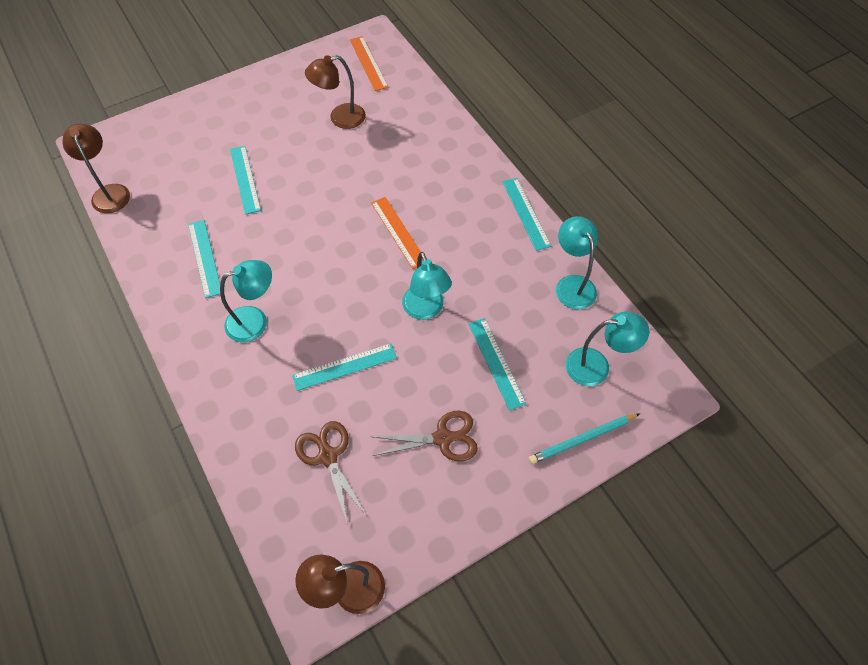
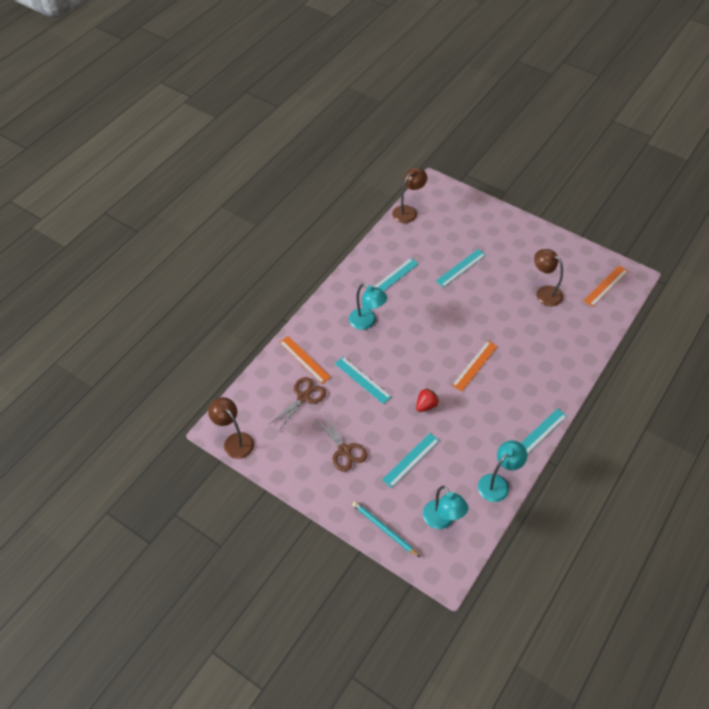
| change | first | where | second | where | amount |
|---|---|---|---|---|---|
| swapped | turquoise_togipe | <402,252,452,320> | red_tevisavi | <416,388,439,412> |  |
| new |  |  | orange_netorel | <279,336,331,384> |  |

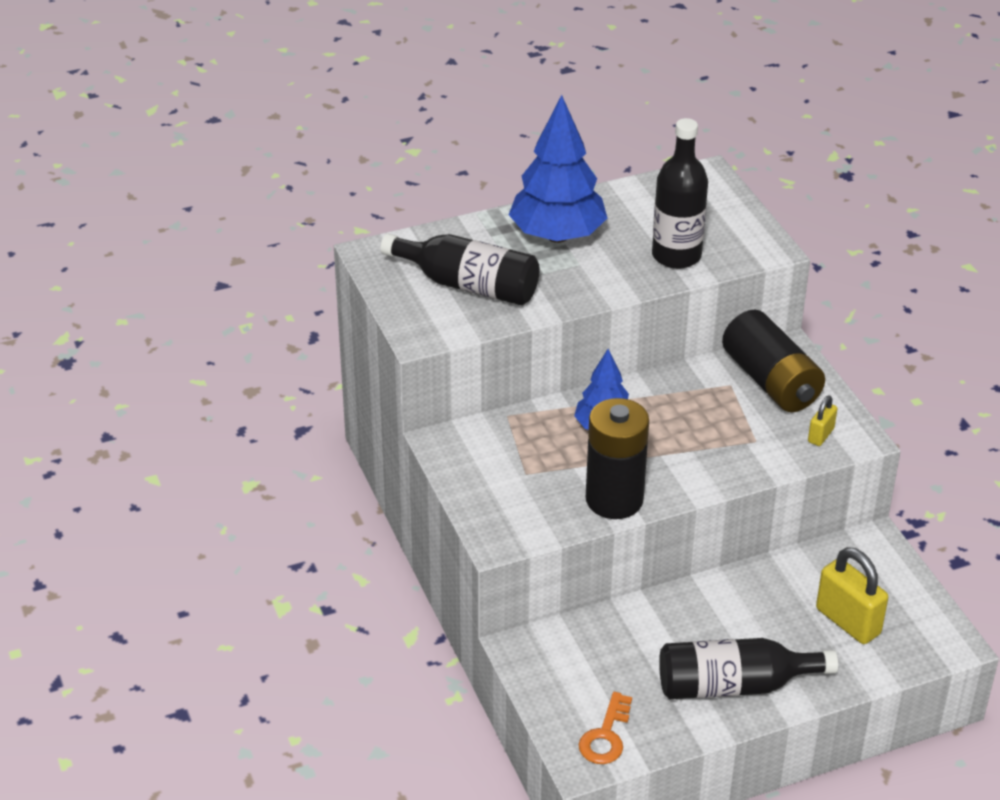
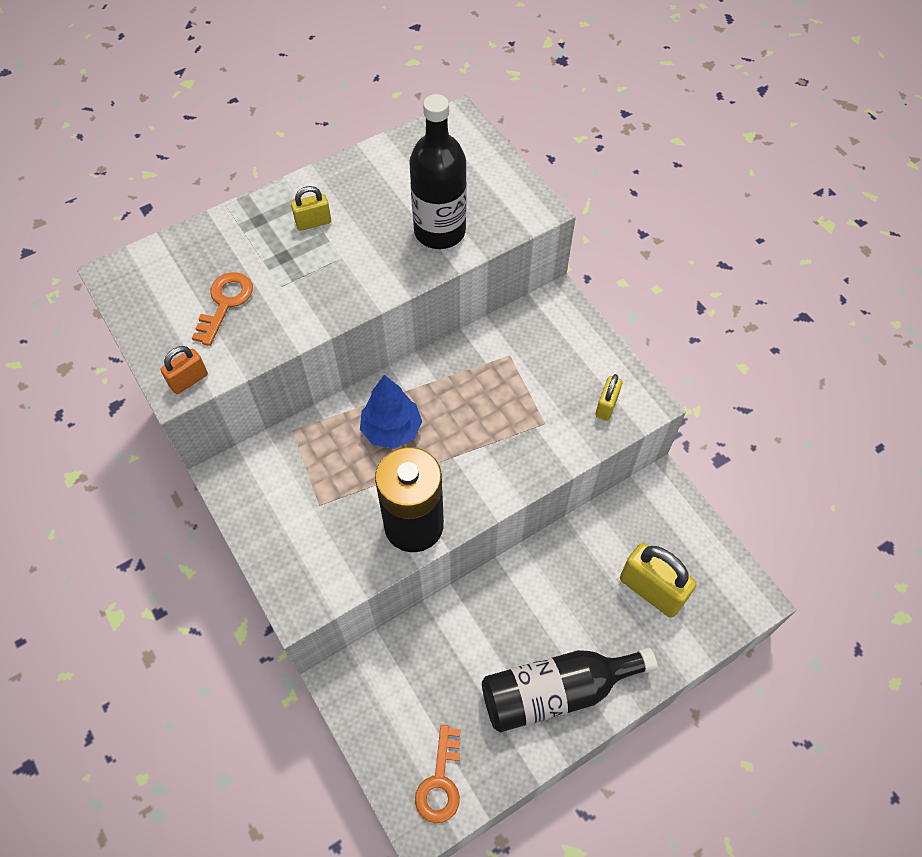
| change | first | where | second | where | amount |
|---|---|---|---|---|---|
| swapped | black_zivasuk | <380,234,539,305> | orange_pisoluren | <192,272,253,346> |  |
| swapped | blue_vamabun | <509,95,607,243> | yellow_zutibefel | <291,186,331,231> |  |
| gone | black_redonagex | <722,310,825,412> |  |  |  |
| new |  |  | orange_zutibefel | <160,346,208,394> |  |

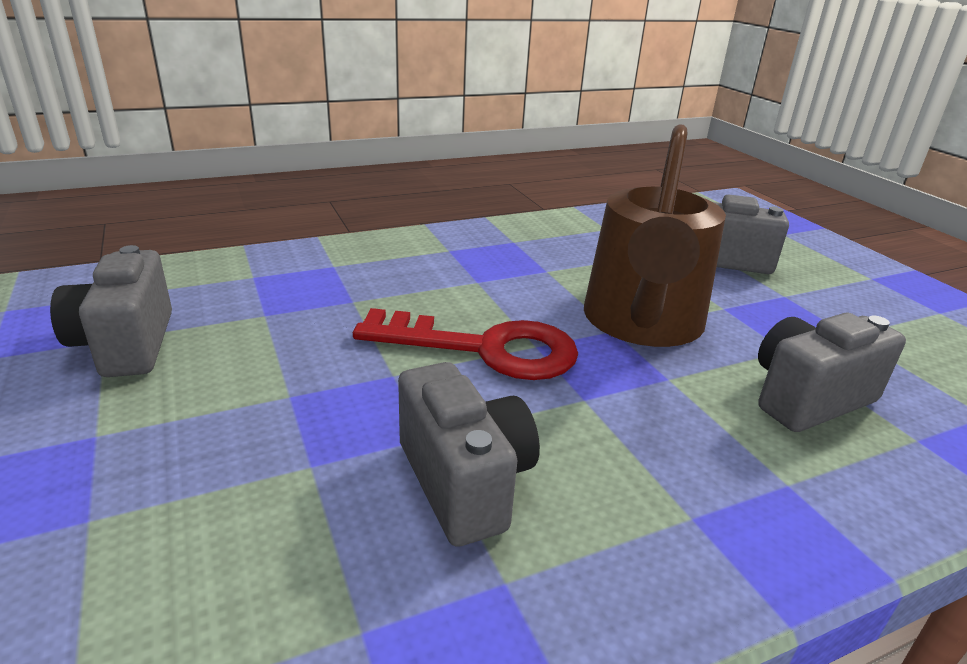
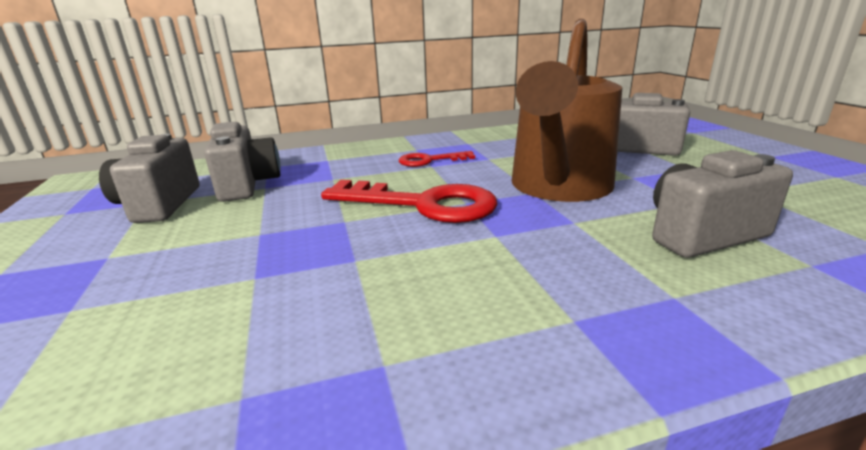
| change | first | where | second | where | amount |
|---|---|---|---|---|---|
| shifted | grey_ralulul | <398,362,540,547> |  | <204,122,280,202> |  |
| new |  |  | red_pisoluren | <399,151,475,167> |  |

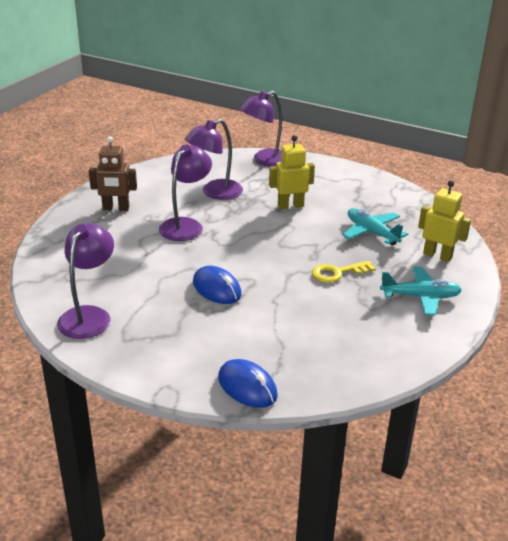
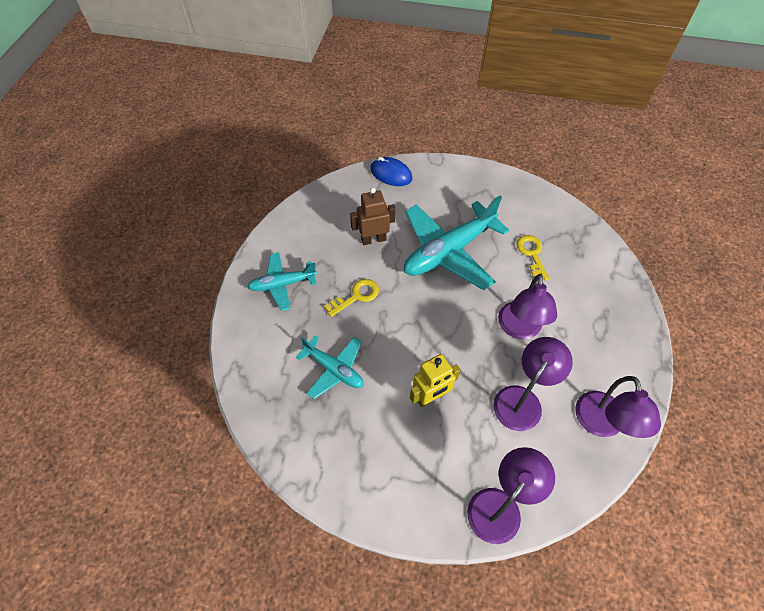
| change | first | where | second | where | amount |
|---|---|---|---|---|---|
| shifted | purple_togipe | <57,223,114,339> |  | <575,376,661,438> |  |
| shifted | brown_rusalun | <89,137,137,211> |  | <350,187,395,245> |  |
| swapped | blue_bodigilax | <193,266,241,304> | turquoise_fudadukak | <404,195,509,290> |  |
| gone | yellow_rusalun | <418,180,471,262> |  |  |  |
| new |  |  | yellow_pisoluren | <517,235,549,281> |  |

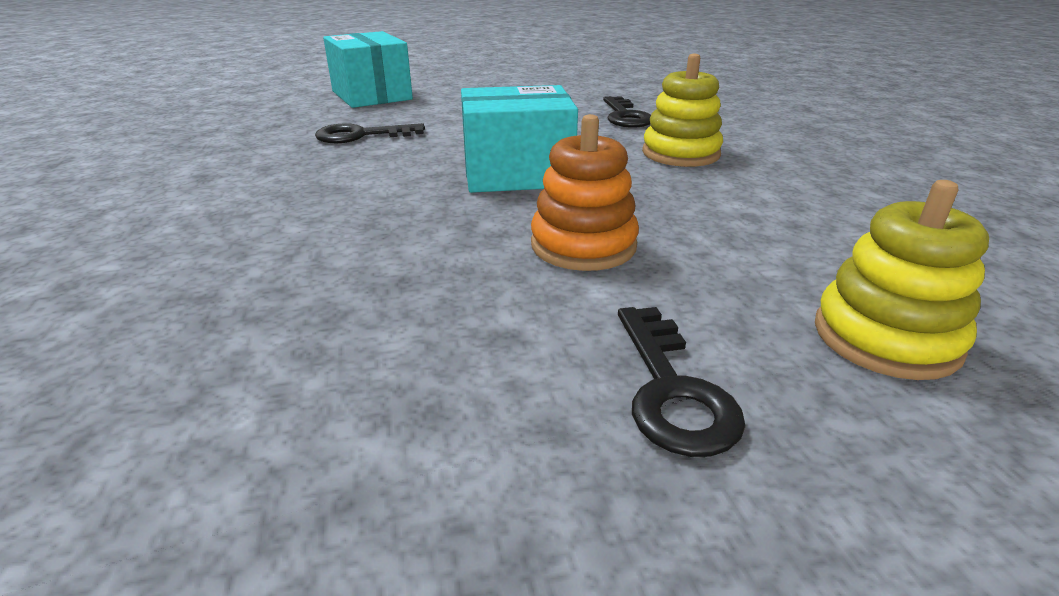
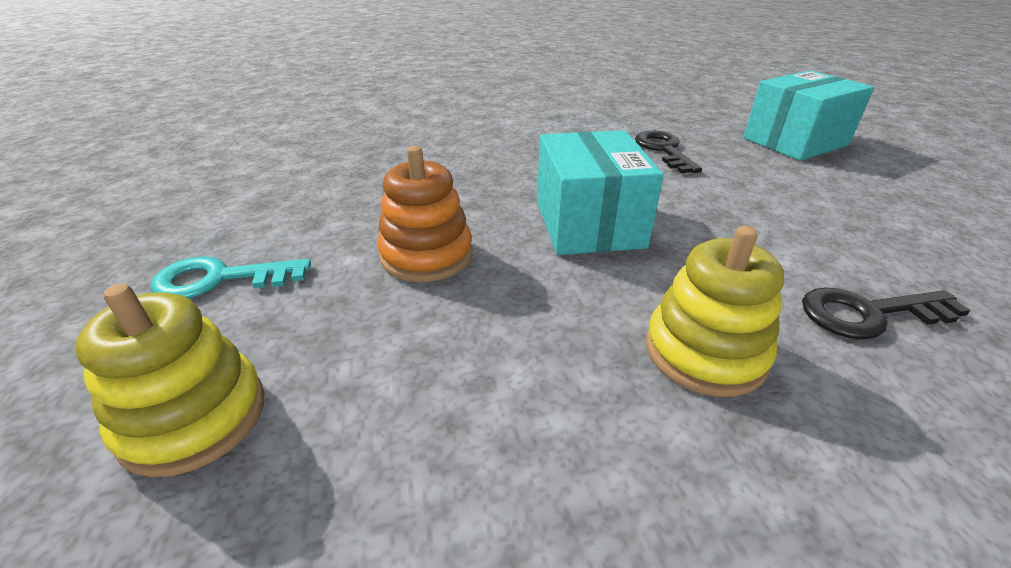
| change | first | where | second | where | amount |
|---|---|---|---|---|---|
| repainted | black_pisoluren | <618,307,746,457> | turquoise_pisoluren | <150,256,311,299> |  |

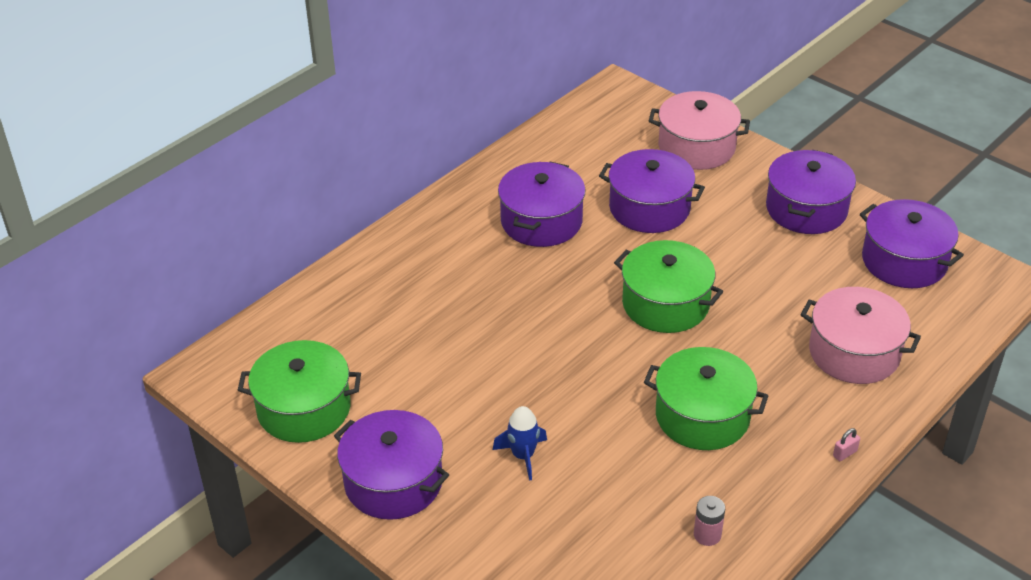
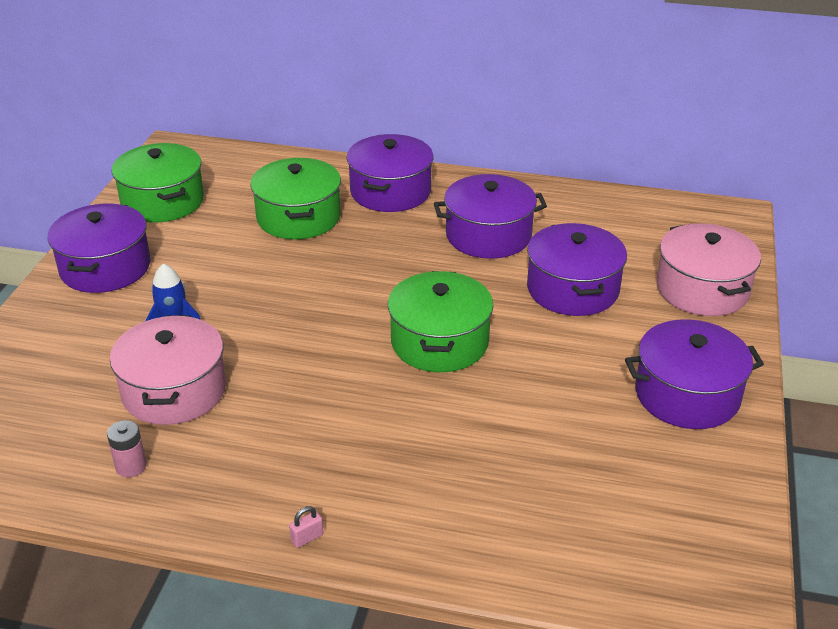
| change | first | where | second | where | amount |
|---|---|---|---|---|---|
| shifted | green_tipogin | <644,347,769,450> |  | <250,158,341,239> |  |
| shifted | pink_tipogin | <800,287,921,384> |  | <110,315,226,425> |  |
| rotated | pink_zutibefel | <833,428,860,461> |  | <289,506,323,548> | 60 degrees counterclockwise |
| shifted | purple_tipogin | <860,199,964,288> |  | <347,134,434,212> |  |

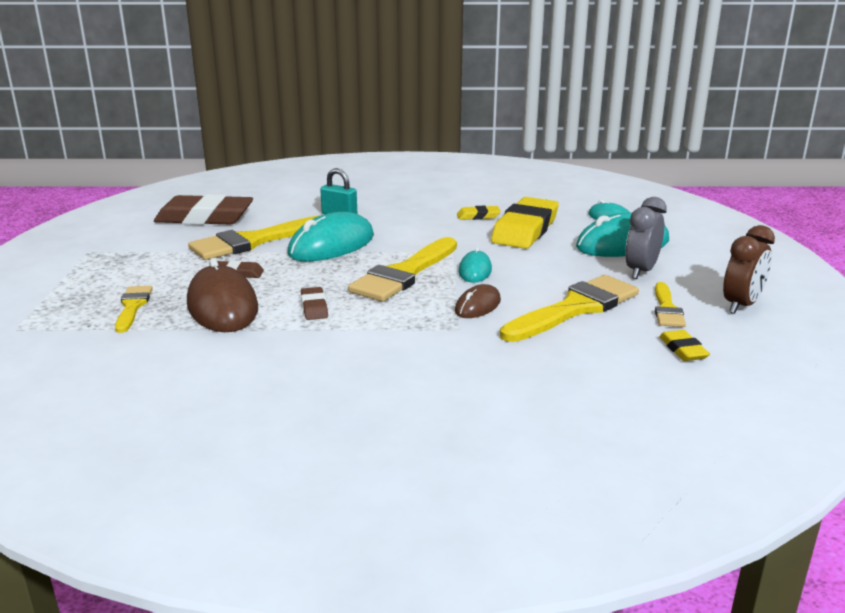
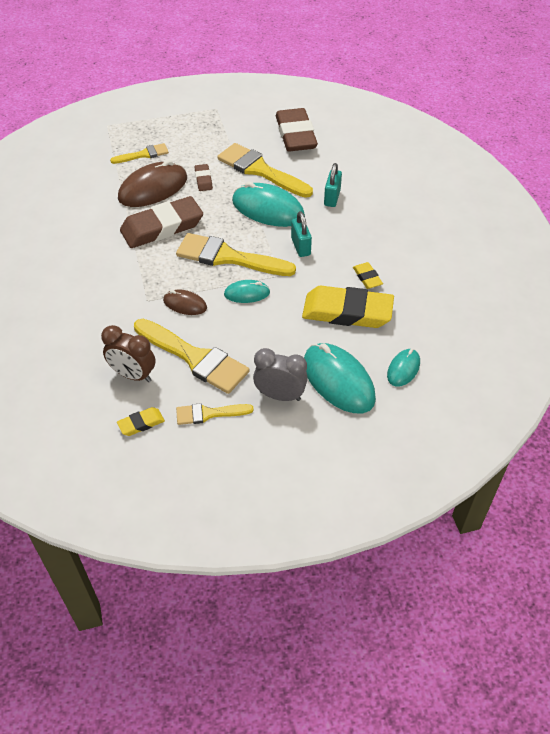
| change | first | where | second | where | amount |
|---|---|---|---|---|---|
| scaled | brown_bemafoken | <301,287,328,320> |  | <120,196,203,248> | x2.22 |
| shifted | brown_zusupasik | <723,225,775,314> |  | <101,325,156,382> |  |
| new |  |  | turquoise_zutibefel | <291,211,312,257> |  |

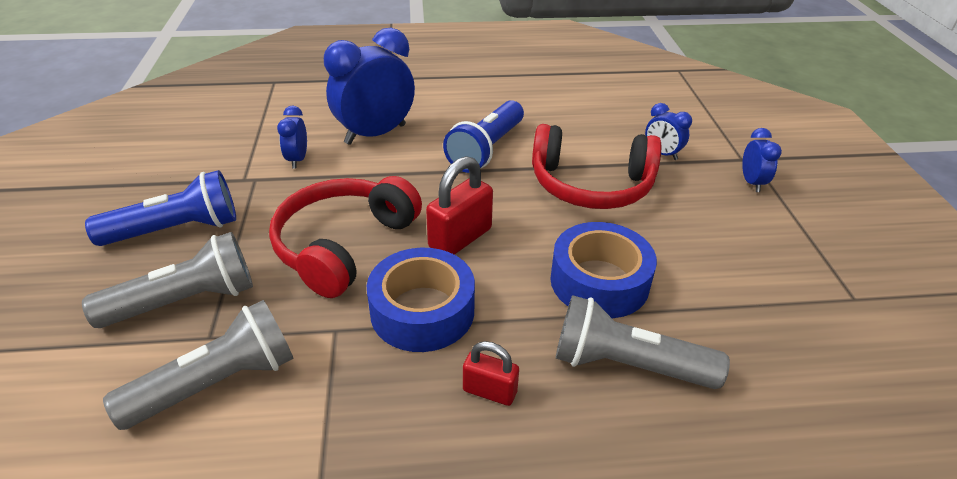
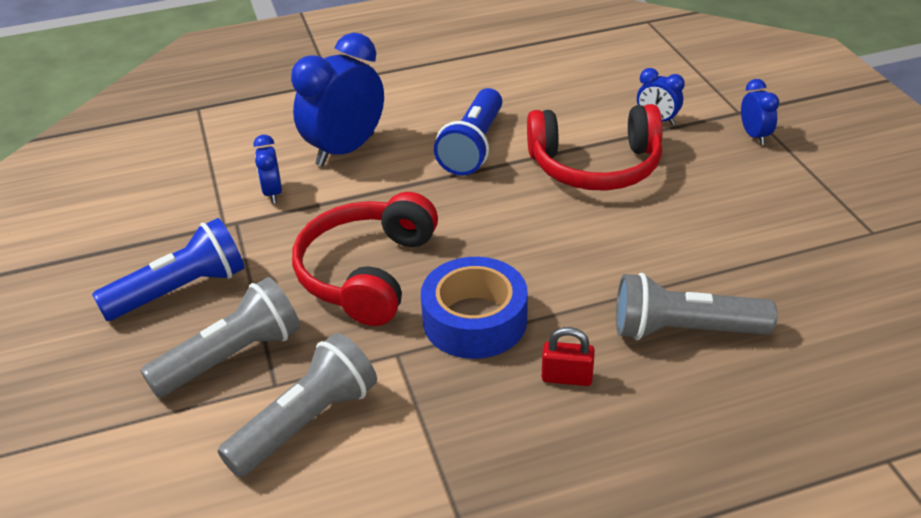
| change | first | where | second | where | amount |
|---|---|---|---|---|---|
| gone | red_zutibefel | <426,156,493,255> |  |  |  |
| gone | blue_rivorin | <550,222,657,318> |  |  |  |

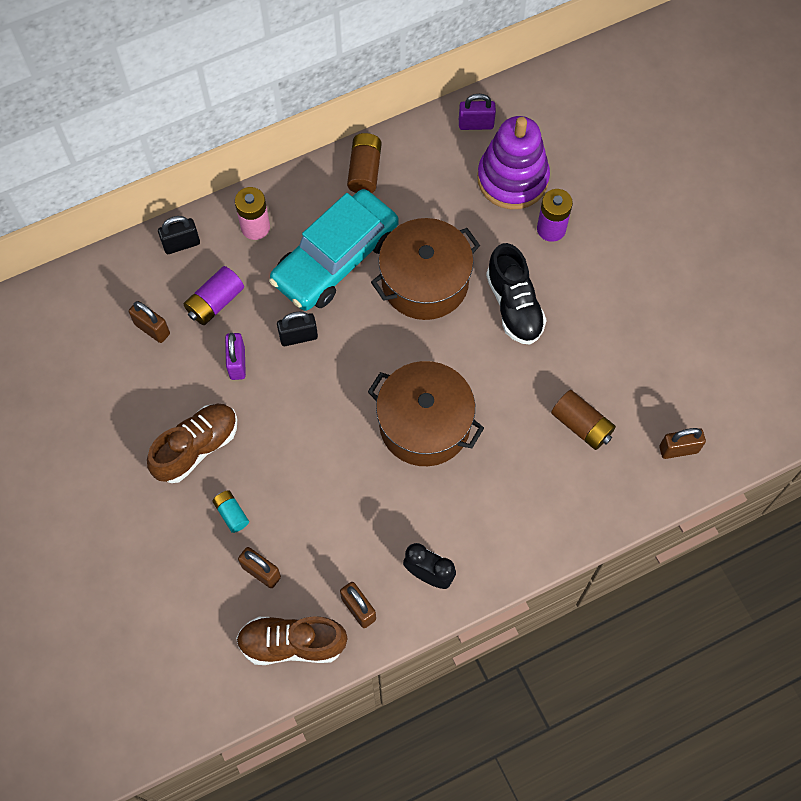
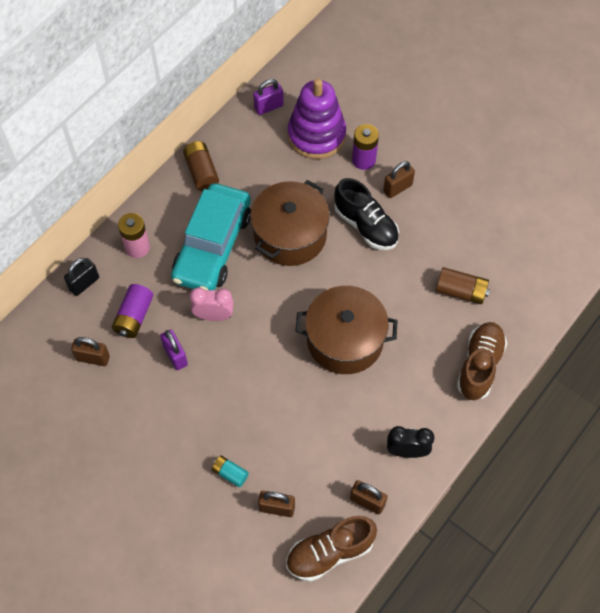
| change | first | where | second | where | amount |
|---|---|---|---|---|---|
| shifted | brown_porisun | <147,404,237,483> |  | <457,322,507,400> |  |
| swapped | black_zutibefel | <277,312,318,346> | pink_zusupasik | <190,288,234,321> |  |
| shifted | brown_zutibefel | <659,428,706,459> |  | <383,161,415,198> |  |

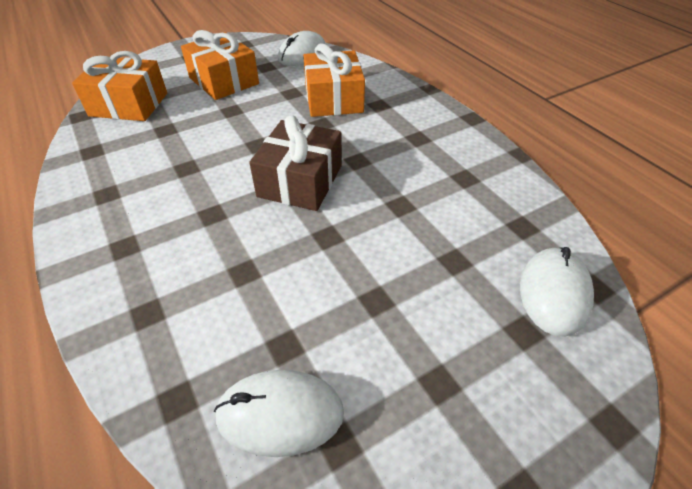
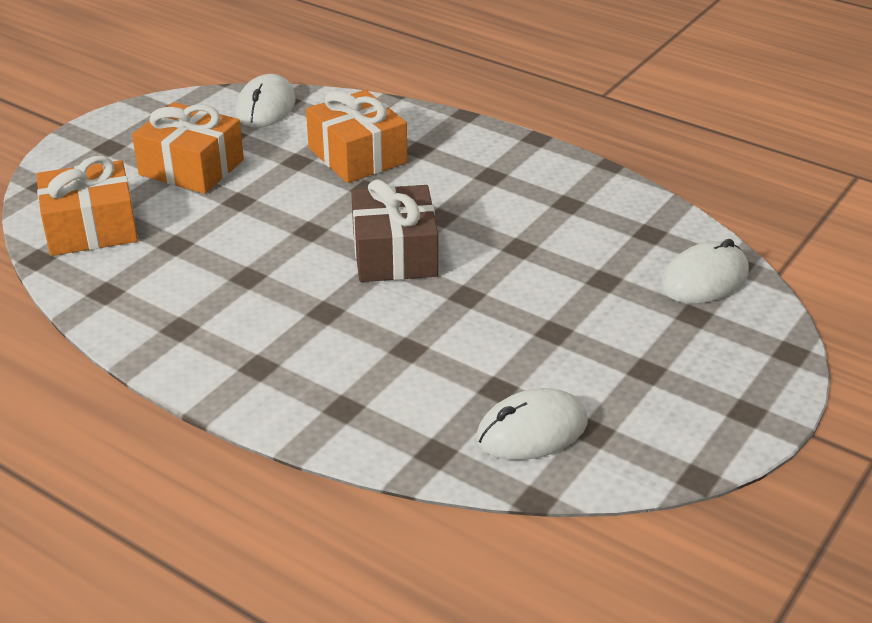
| change | first | where | second | where | amount |
|---|---|---|---|---|---|
| rotated | white_bodigilax | <520,247,594,337> |  | <661,239,749,304> | 60 degrees clockwise |

